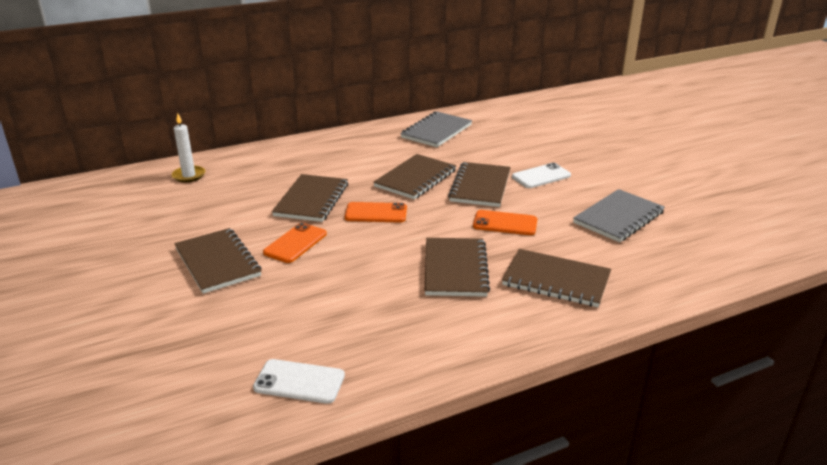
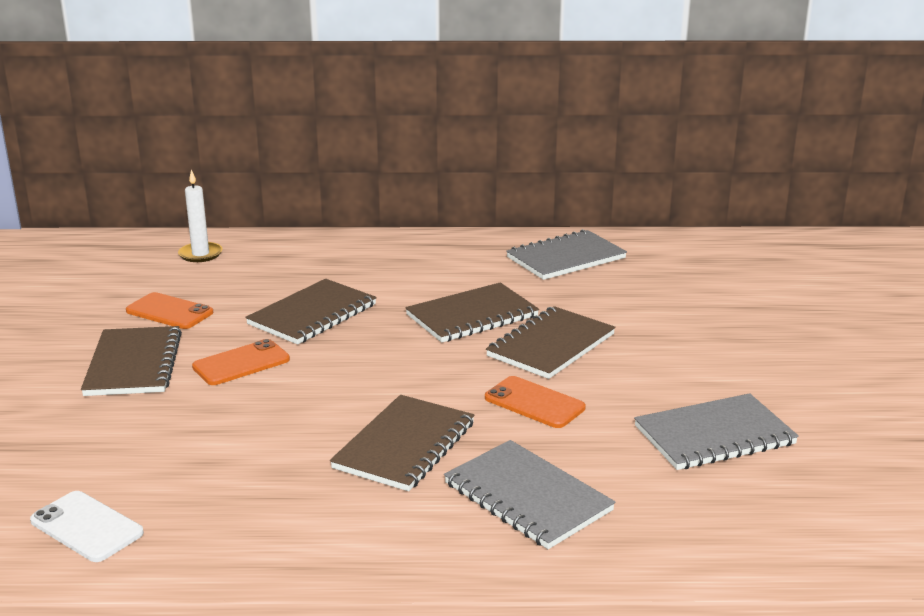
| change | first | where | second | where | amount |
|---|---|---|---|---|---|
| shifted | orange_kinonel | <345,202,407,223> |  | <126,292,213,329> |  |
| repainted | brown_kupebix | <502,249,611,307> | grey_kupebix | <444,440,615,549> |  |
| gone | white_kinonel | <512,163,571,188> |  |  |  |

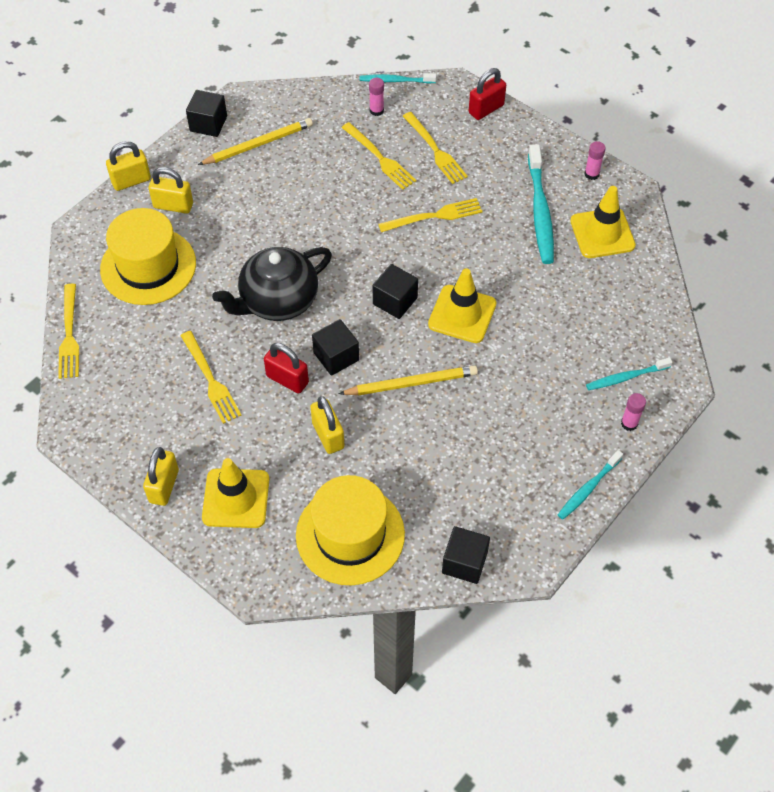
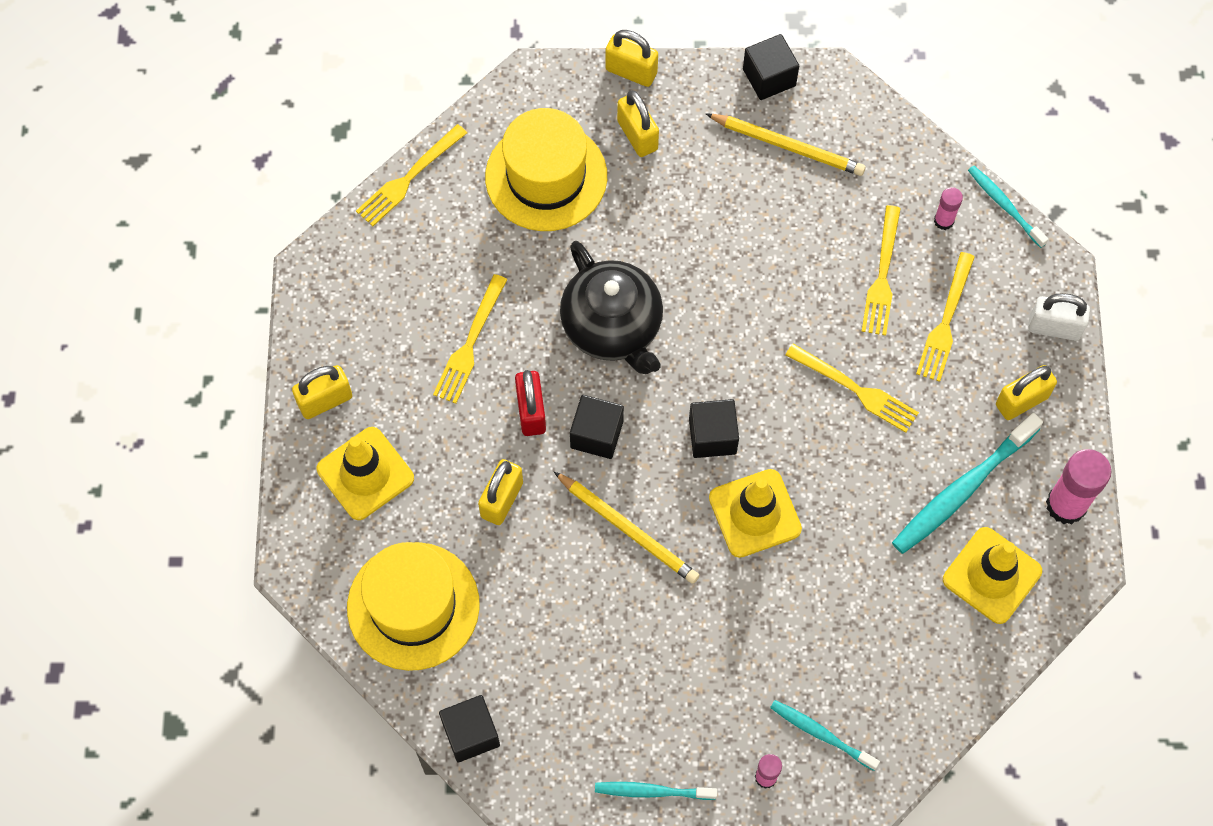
| change | first | where | second | where | amount |
|---|---|---|---|---|---|
| rotated | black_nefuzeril | <212,247,332,321> |  | <560,241,663,374> | 135 degrees counterclockwise |
| repainted | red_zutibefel | <469,68,506,120> | white_zutibefel | <1028,293,1090,341> |  |
| scaled | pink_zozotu | <584,141,606,180> |  | <1046,449,1111,524> | x1.91 |
| new |  |  | yellow_zutibefel | <996,365,1057,420> |  |

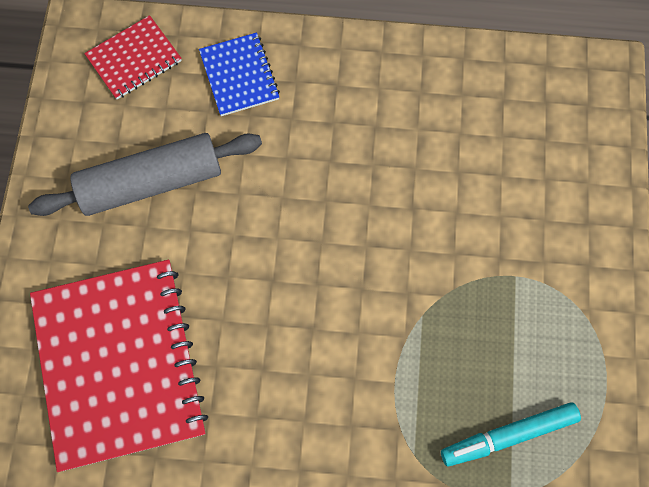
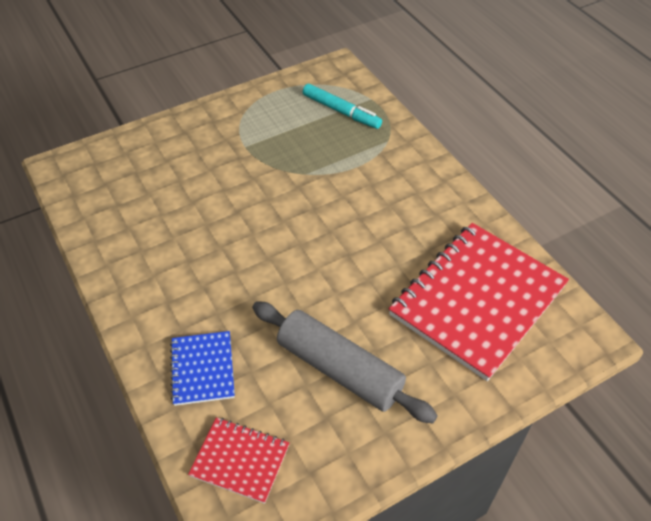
| change | first | where | second | where | amount |
|---|---|---|---|---|---|
| rotated | blue_kupebix | <199,33,280,116> |  | <170,331,235,406> | 45 degrees counterclockwise |

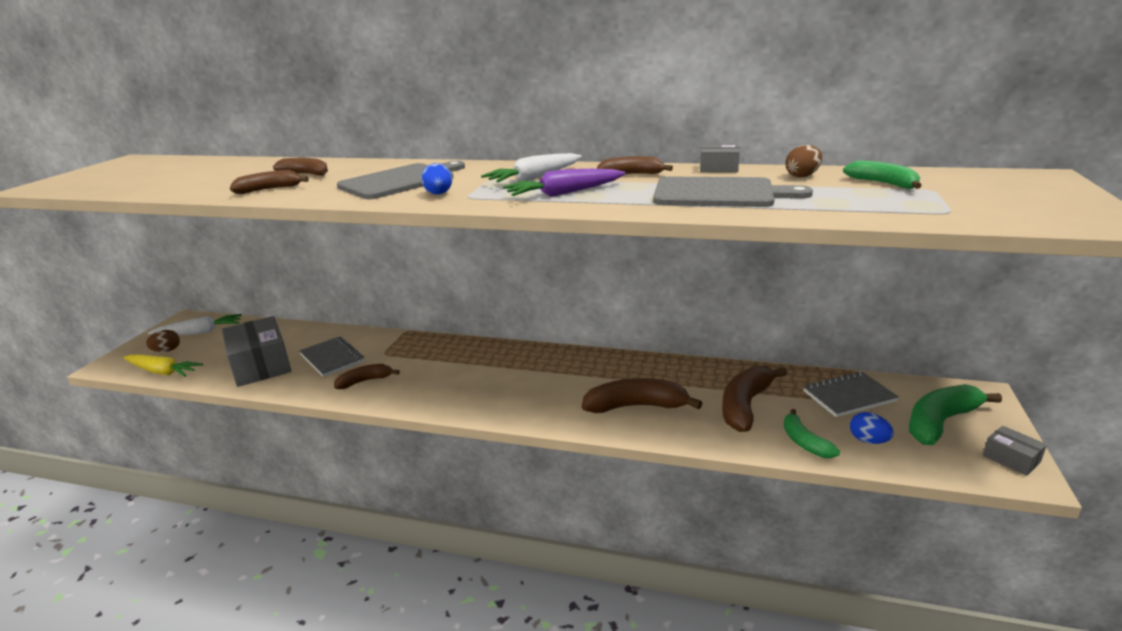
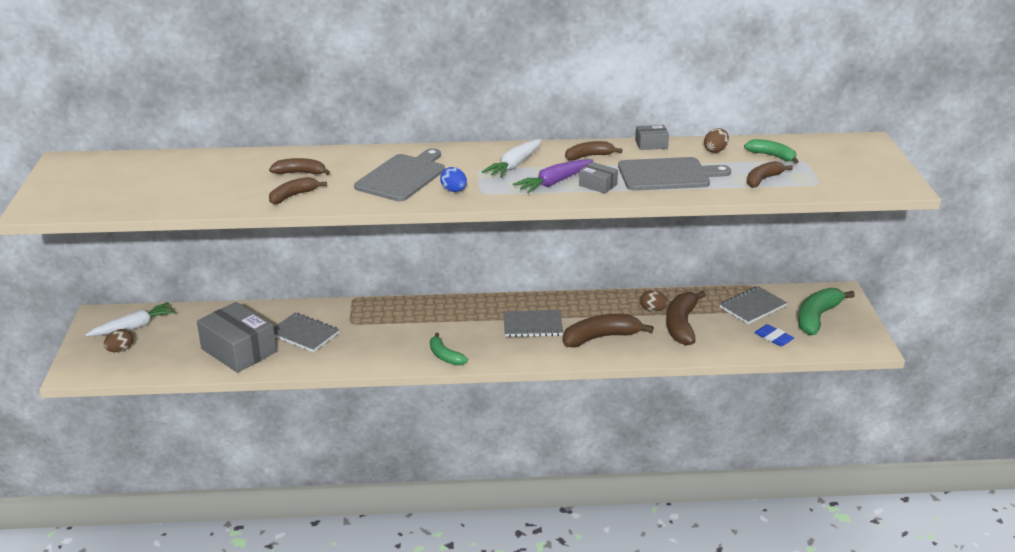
| change | first | where | second | where | amount |
|---|---|---|---|---|---|
| gone | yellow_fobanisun | <123,354,203,377> |  |  |  |
| shifted | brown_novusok | <334,364,400,389> |  | <747,161,793,188> |  |
| shifted | green_novusok | <784,409,840,458> |  | <430,333,468,366> |  |
| swapped | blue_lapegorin | <850,412,894,444> | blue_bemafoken | <754,324,794,346> |  |
| shifted | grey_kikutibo | <983,426,1047,476> |  | <579,162,618,194> |  |
| new |  |  | grey_kupebix | <503,310,563,337> |  |
| new |  |  | brown_lapegorin | <640,290,668,312> |  |

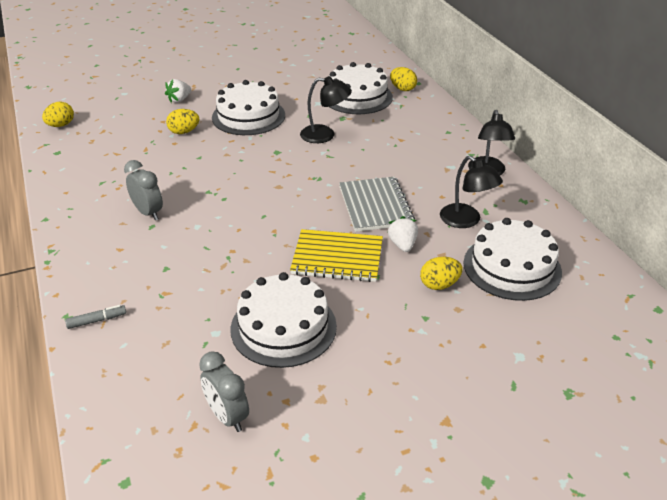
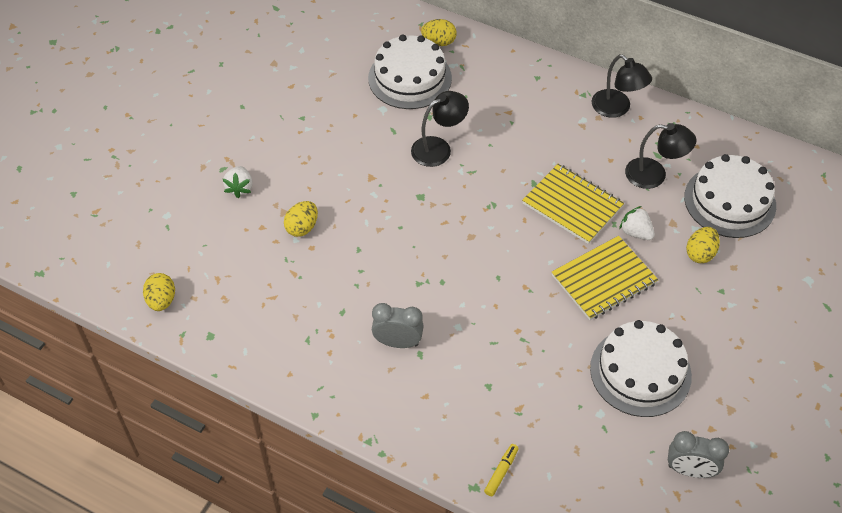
| change | first | where | second | where | amount |
|---|---|---|---|---|---|
| repainted | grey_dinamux | <65,305,126,329> | yellow_dinamux | <484,444,519,496> |  |
| gone | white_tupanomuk | <212,80,285,135> |  |  |  |
| repainted | grey_kupebix | <339,177,415,232> | yellow_kupebix | <522,164,624,244> |  |

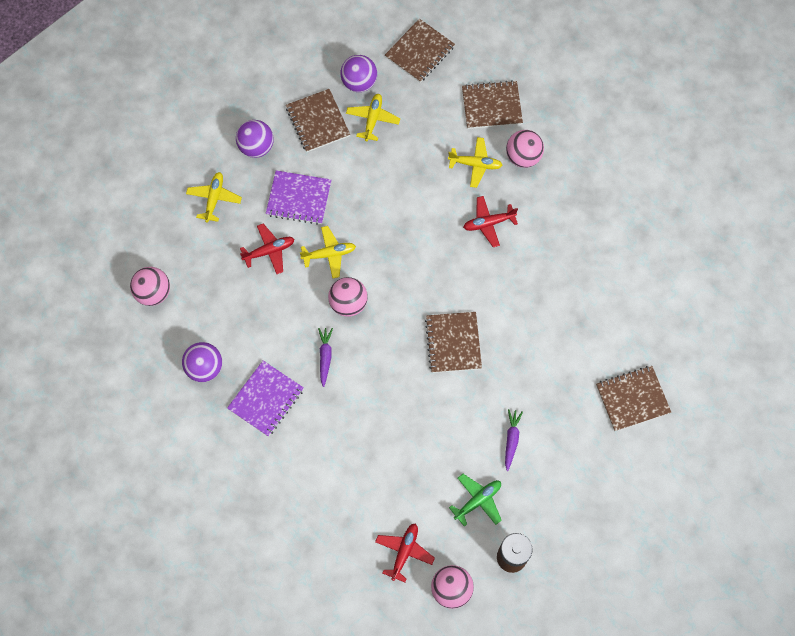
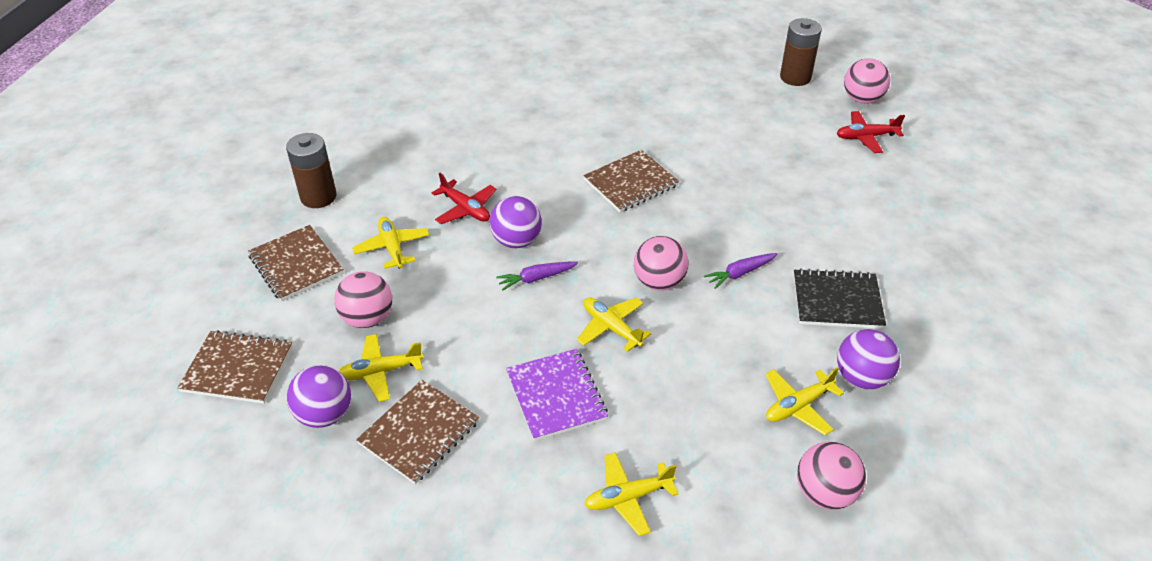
| change | first | where | second | where | amount |
|---|---|---|---|---|---|
| repainted | purple_kupebix | <227,361,304,437> | black_kupebix | <794,268,886,329> |  |
| shifted | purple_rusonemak | <236,120,274,158> |  | <490,196,542,248> |  |
| gone | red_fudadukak | <240,223,294,274> |  |  |  |
| gone | green_fudadukak | <449,474,502,526> |  |  |  |
| shifted | purple_fobanisun | <505,409,523,471> |  | <496,262,578,291> |  |
| shifted | pink_rusonemak | <506,130,544,168> |  | <334,271,392,328> |  |
| gone | brown_kupebix | <596,366,671,431> |  |  |  |
| new |  |  | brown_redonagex | <286,133,337,208> |  |
| new |  |  | yellow_fudadukak | <765,367,844,435> |  |

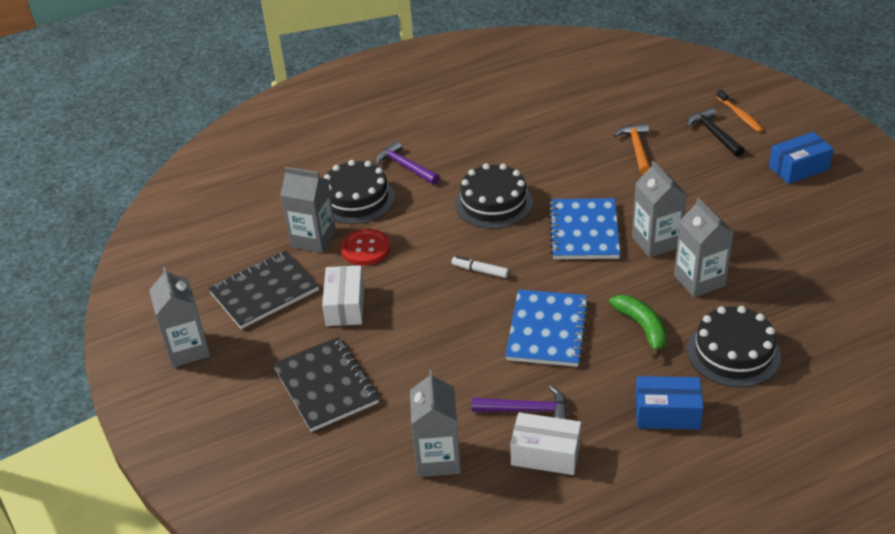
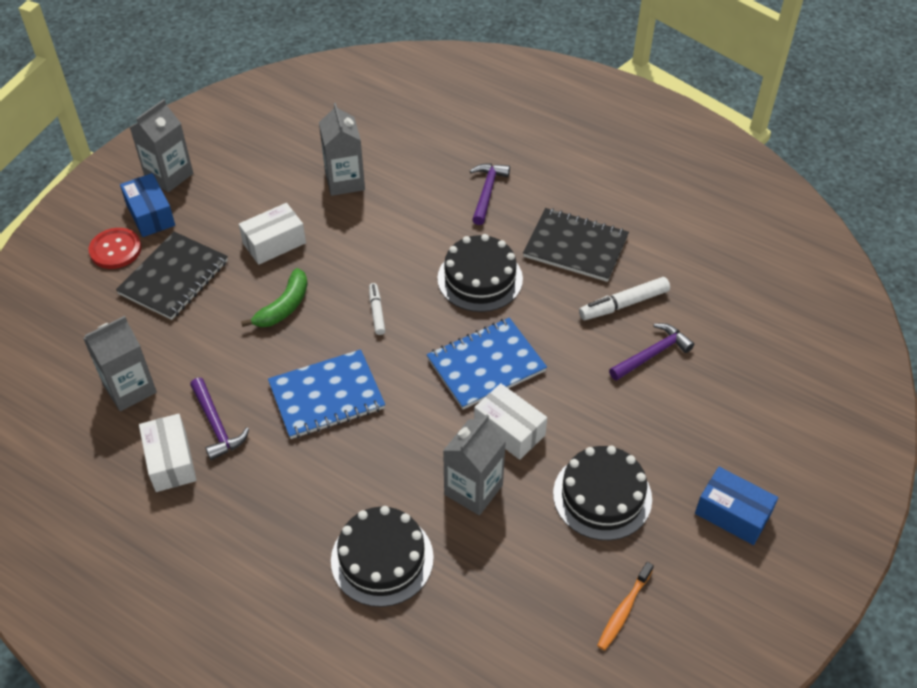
| change | first | where | second | where | amount |
|---|---|---|---|---|---|
| shifted | black_kupebix | <208,251,319,329> |  | <523,208,629,282> |  |
| shifted | black_tupanomuk | <324,160,395,224> |  | <553,446,652,540> |  |
| shifted | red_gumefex | <341,229,390,265> |  | <89,228,141,269> |  |
| shifted | green_novusok | <609,295,667,359> |  | <241,268,307,327> |  |
| repainted | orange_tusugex | <613,123,650,175> | purple_tusugex | <609,323,694,381> |  |
| swapped | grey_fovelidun | <632,161,687,258> | white_kikutibo | <474,383,547,460> |  |
| shifted | blue_kikutibo | <635,376,704,430> |  | <120,173,175,237> |  |
| gone | black_tusugex | <686,107,745,157> |  |  |  |
| shifted | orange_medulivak | <716,89,763,132> |  | <597,562,654,650> |  |
| new |  |  | white_dinamux | <579,277,670,320> |  |

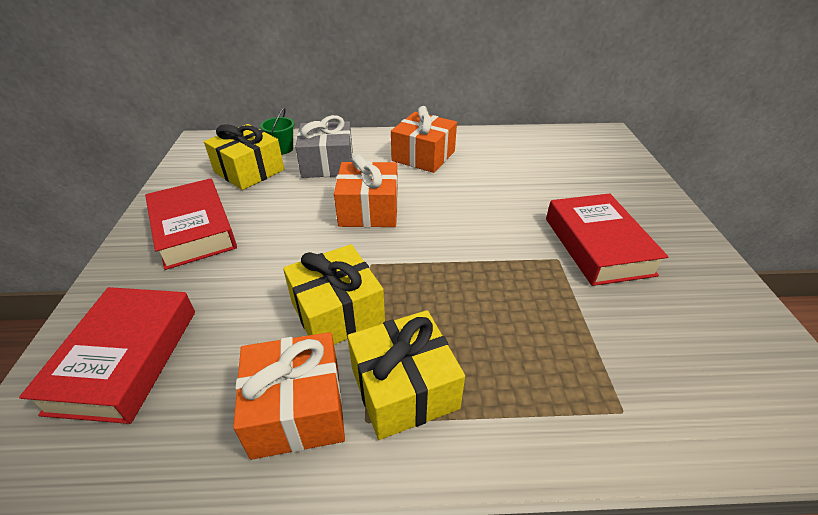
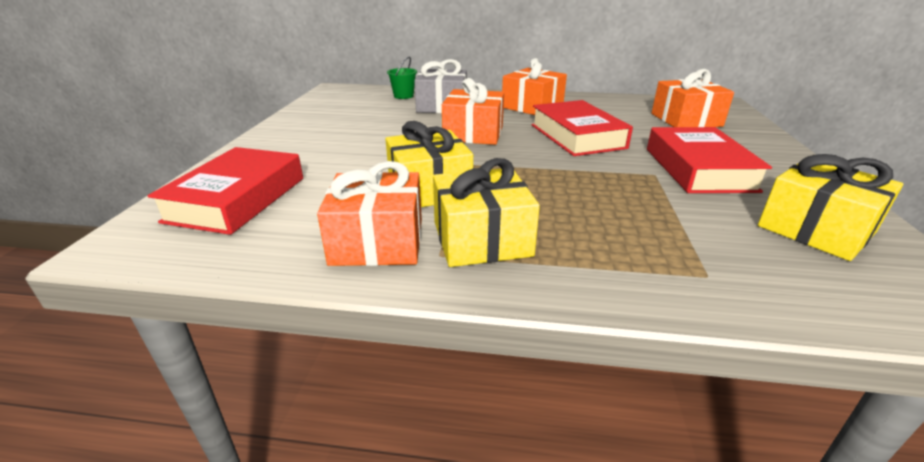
| change | first | where | second | where | amount |
|---|---|---|---|---|---|
| shifted | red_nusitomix | <145,178,237,270> |  | <531,100,633,156> |  |
| shifted | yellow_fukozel | <204,124,284,190> |  | <758,154,903,261> |  |
| new |  |  | orange_fukozel | <651,69,734,127> |  |

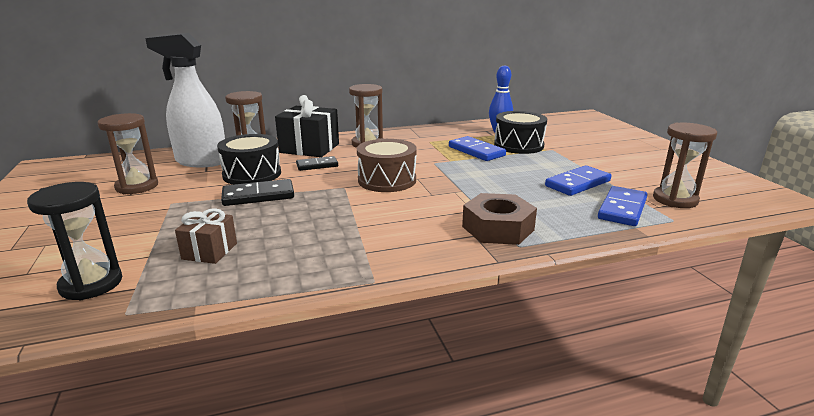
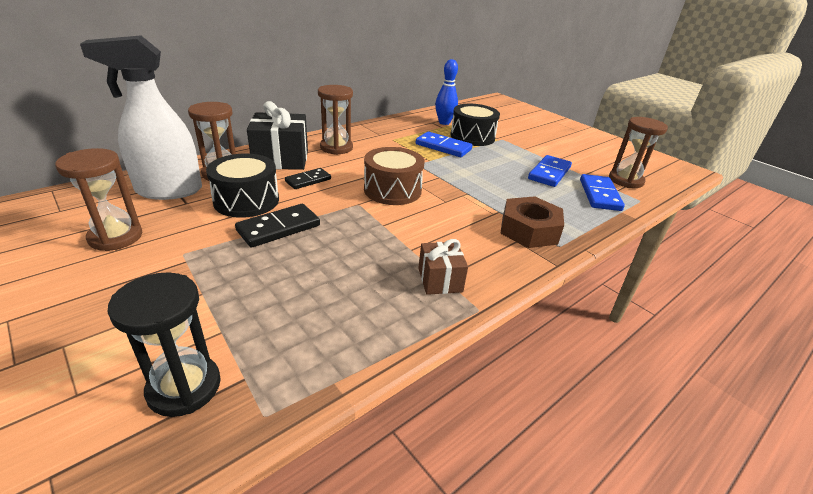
| change | first | where | second | where | amount |
|---|---|---|---|---|---|
| shifted | brown_fukozel | <175,208,237,264> |  | <418,239,468,295> |  |

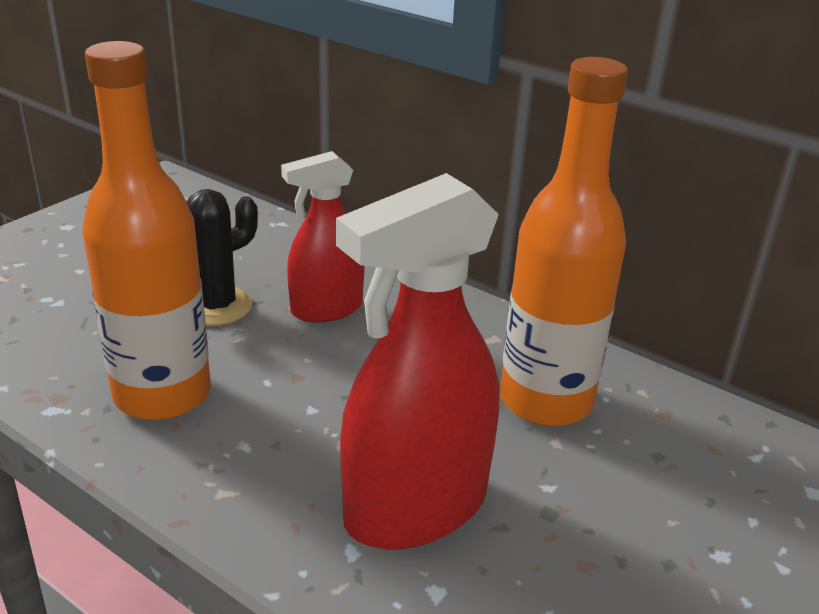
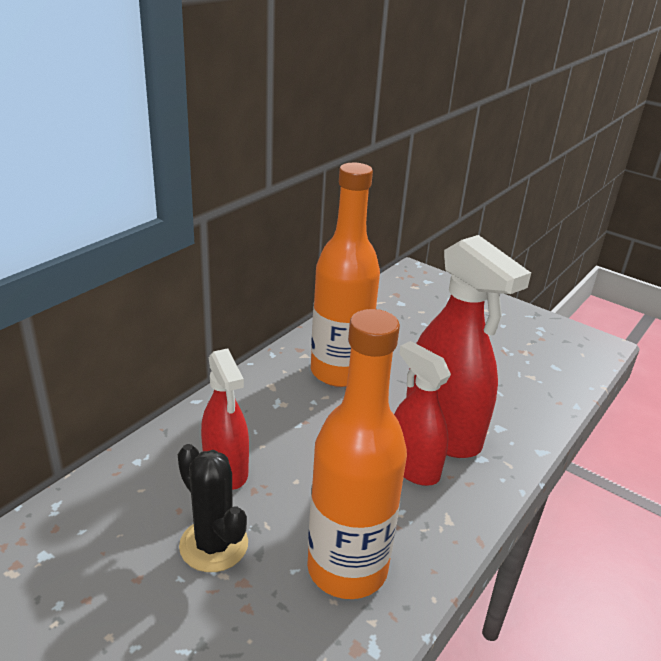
| change | first | where | second | where | amount |
|---|---|---|---|---|---|
| new |  |  | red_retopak | <394,341,451,486> |  |

